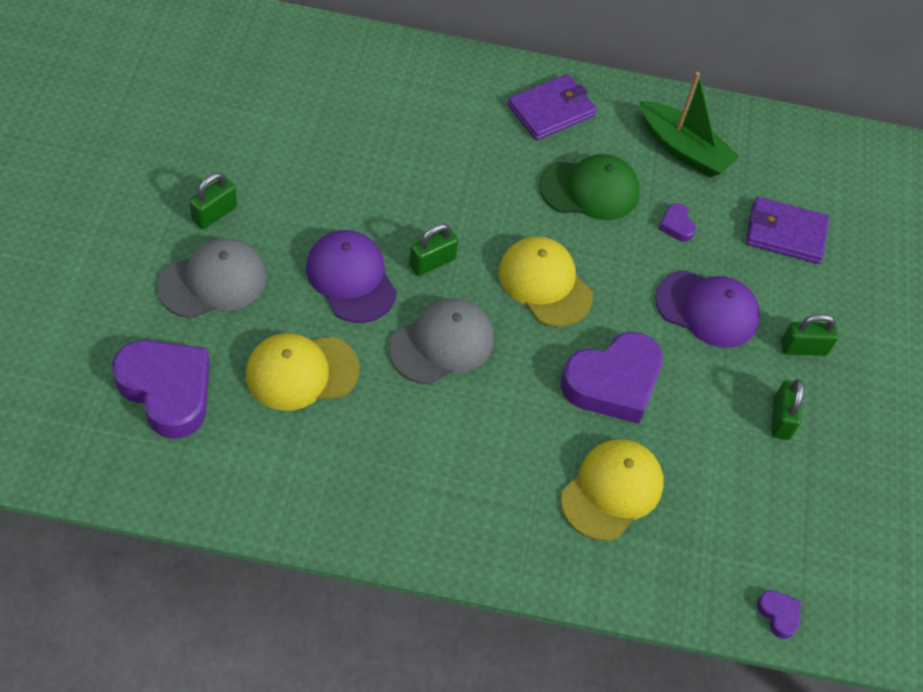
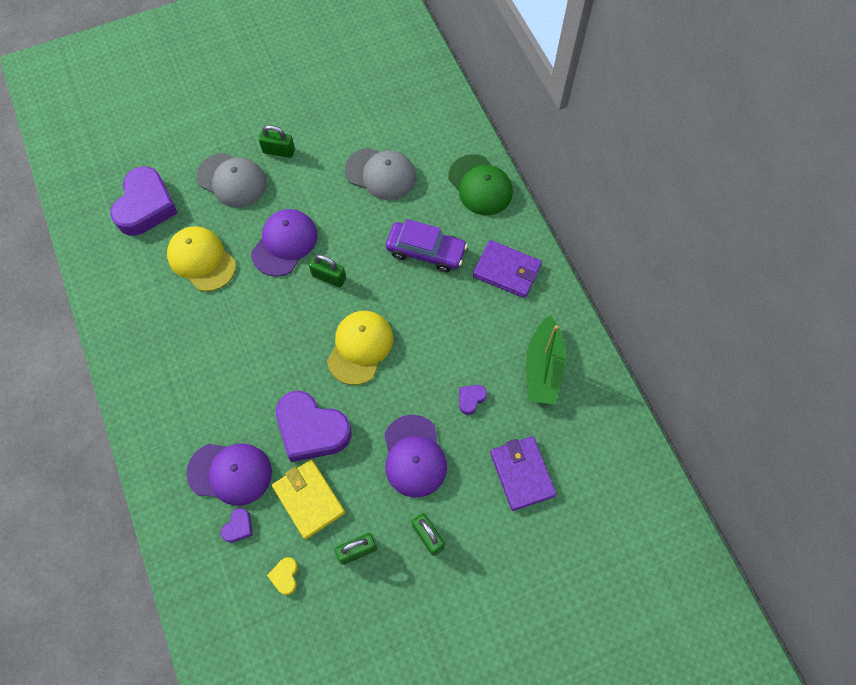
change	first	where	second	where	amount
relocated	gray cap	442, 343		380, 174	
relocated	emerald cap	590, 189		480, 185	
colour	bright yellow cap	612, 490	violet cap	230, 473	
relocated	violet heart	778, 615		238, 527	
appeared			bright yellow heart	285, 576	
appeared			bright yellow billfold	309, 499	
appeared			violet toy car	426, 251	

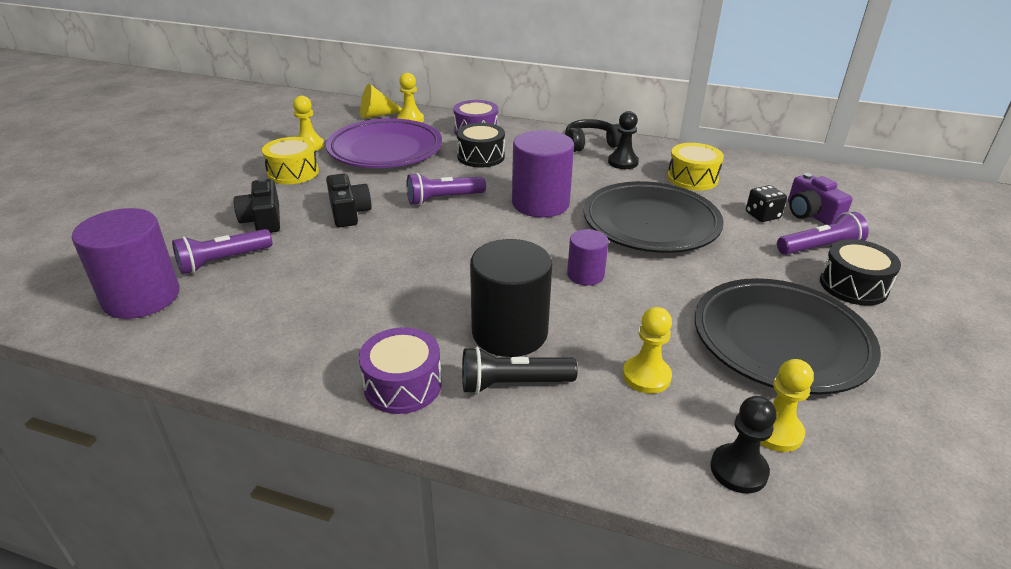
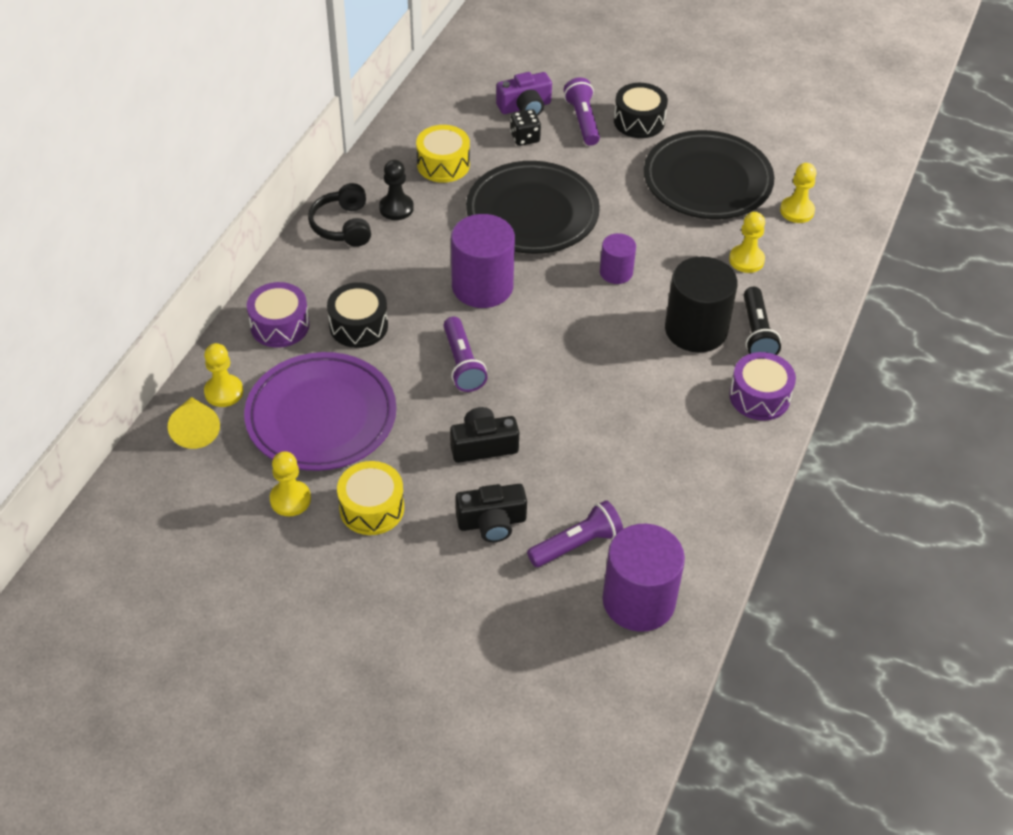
change	first	where	second	where	amount
spun	violet flashlight	223, 261		576, 544	90 degrees counterclockwise
missing	ebony chess pawn	738, 470			

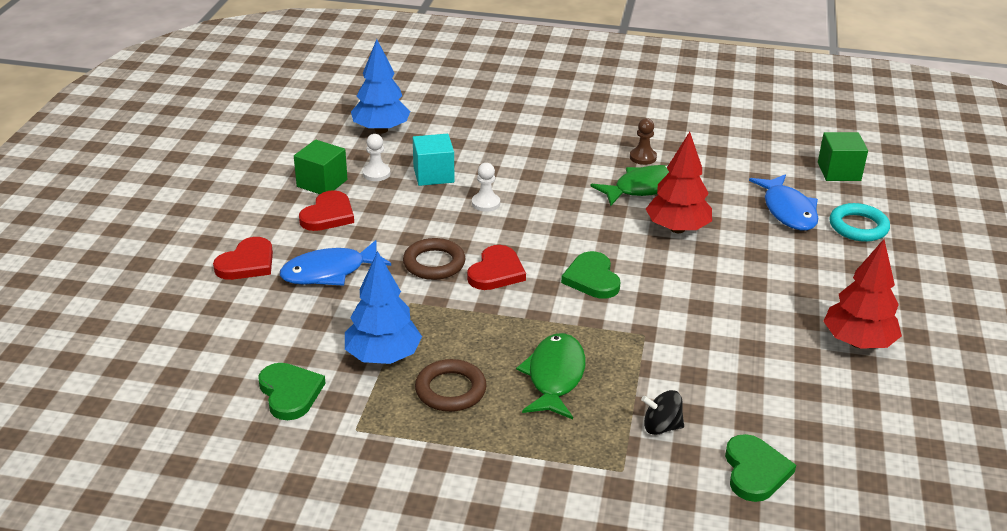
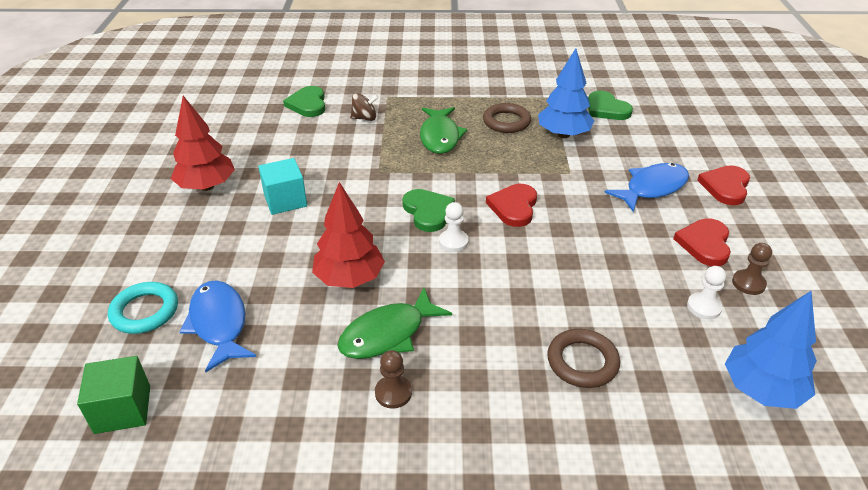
change	first	where	second	where	amount
exchanged	emerald solid cube	322, 183	dark brown chess pawn	748, 283	
relocated	dark brown hoop	434, 263		582, 362	
relocated	turquoise solid cube	433, 175		285, 200	
relocated	snow-white chess pawn	485, 203		453, 242	
colour	ebony spinning top	661, 427	dark brown spinning top	364, 118	

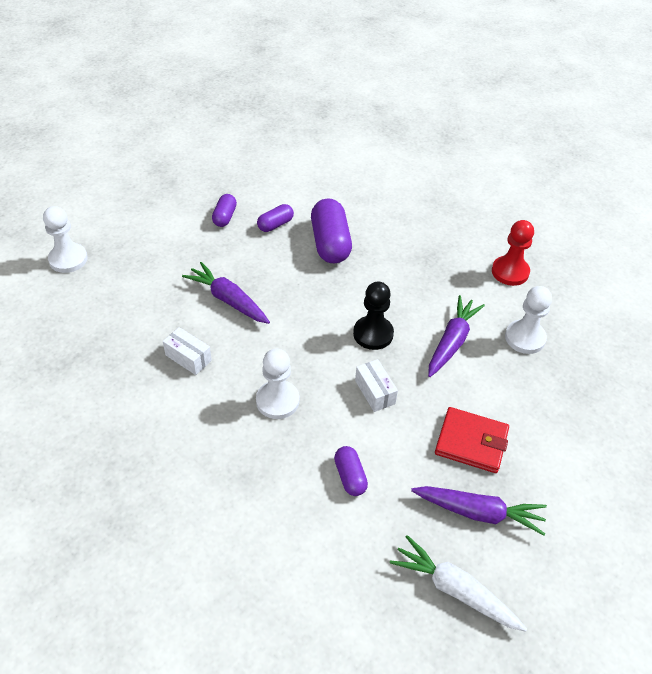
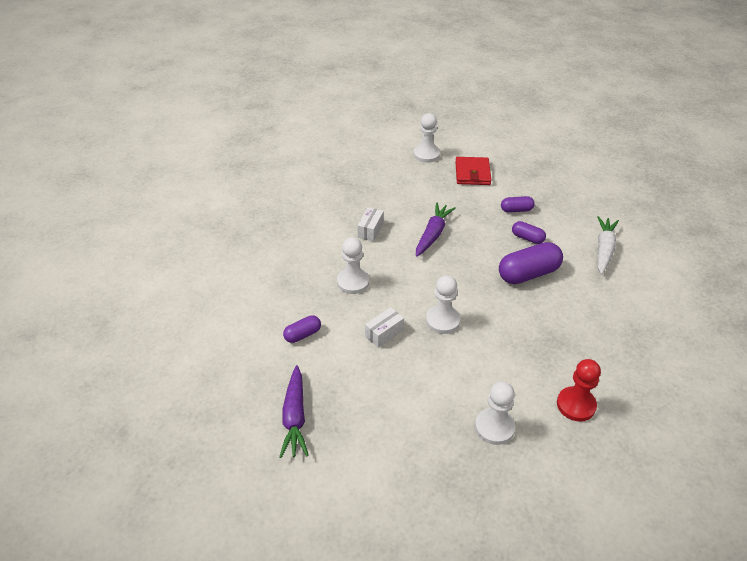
change	first	where	second	where	amount
colour	ebony chess pawn	373, 334	snow-white chess pawn	442, 320	
relocated	snow-white root vegetable	455, 590		604, 249	
missing	violet root vegetable	452, 342			
relocated	crimson billfold	471, 442		472, 173	

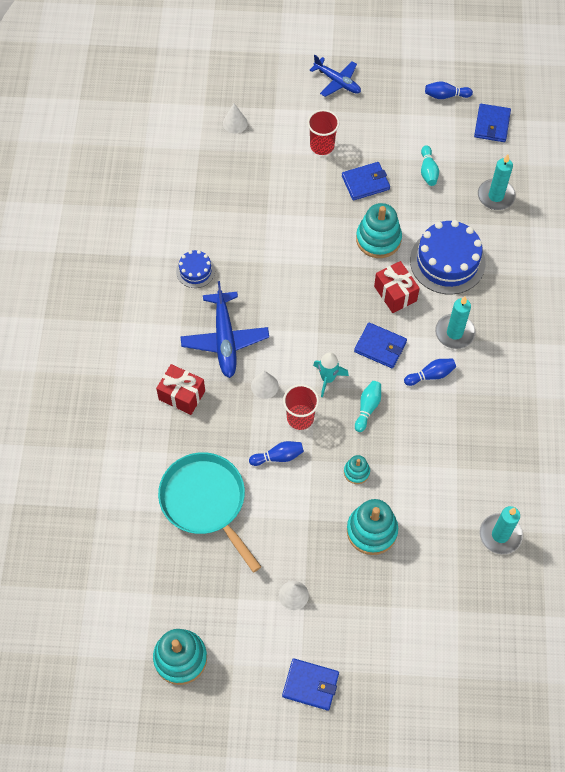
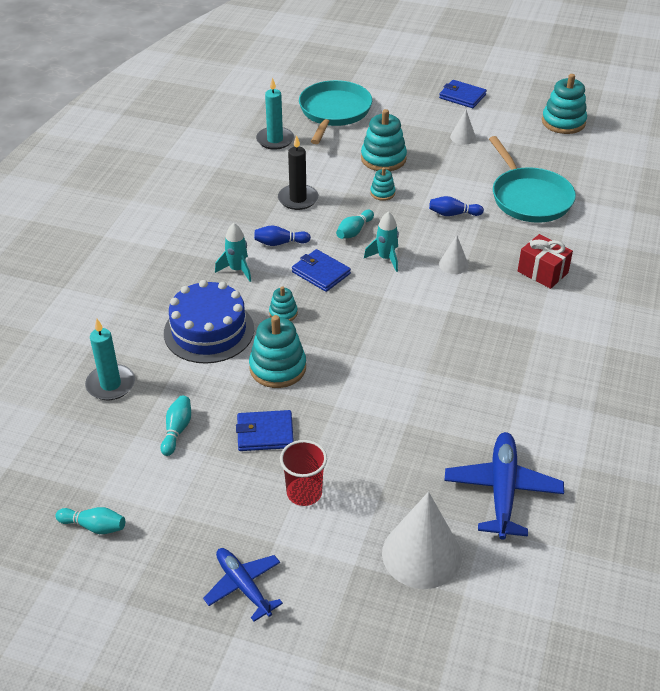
change	first	where	second	where	amount
missing	cobalt layer cake	195, 271			
relocated	cobalt toy plane	224, 339		502, 491	
size	snow-white cone shape	235, 123		421, 554	x2.07
missing	crimson tumbler	300, 418			
exchanged	crimson gift	395, 293	turquoise stacking toy	283, 313	
colour	cobalt skittle	445, 96	turquoise skittle	94, 526	
exchanged	turquoise candle	454, 333	turquoise spaceship	237, 270	
missing	cobalt billfold	492, 125			
appeared			ebony candle	298, 199	
appeared			turquoise pan	334, 112	

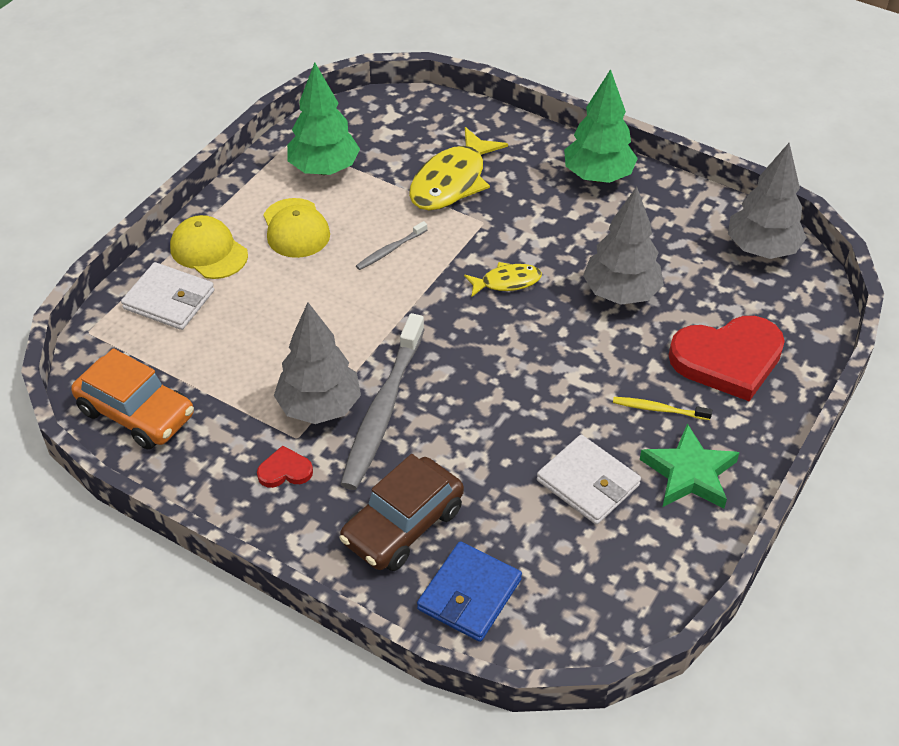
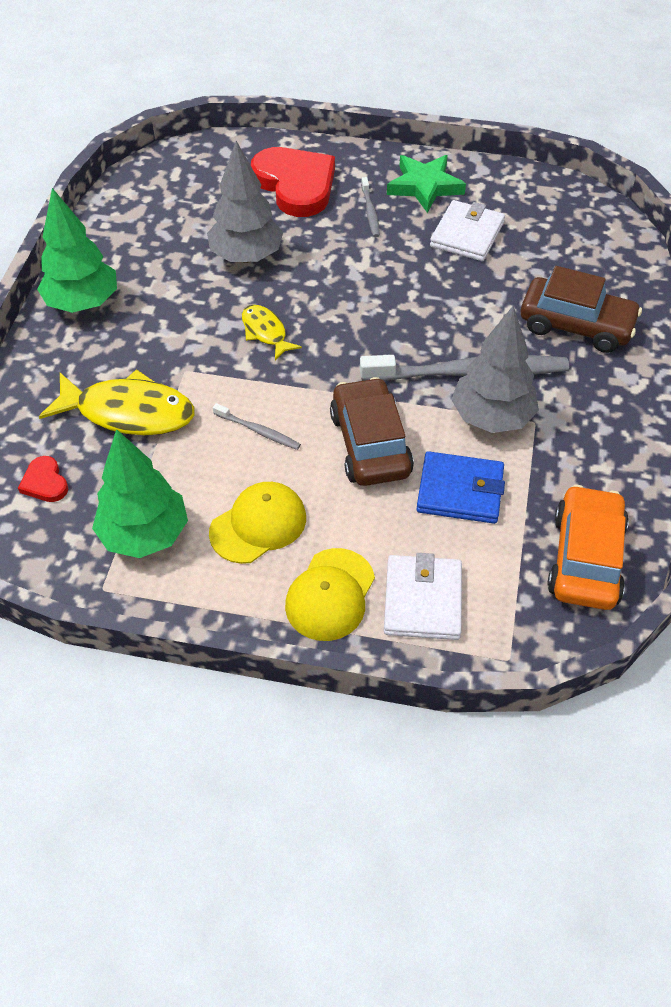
change	first	where	second	where	amount
relocated	crimson heart	285, 470		45, 482	
relocated	cobalt billfold	469, 594		460, 491	
colour	bright yellow toothbrush	658, 409	gray toothbrush	370, 212	
missing	gray toy tree	761, 249			
appeared			dark brown toy car	370, 444	

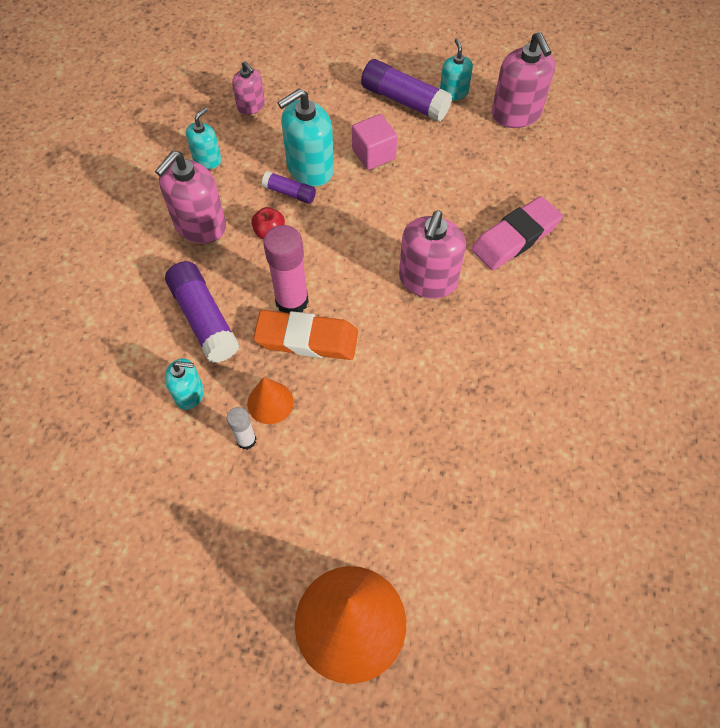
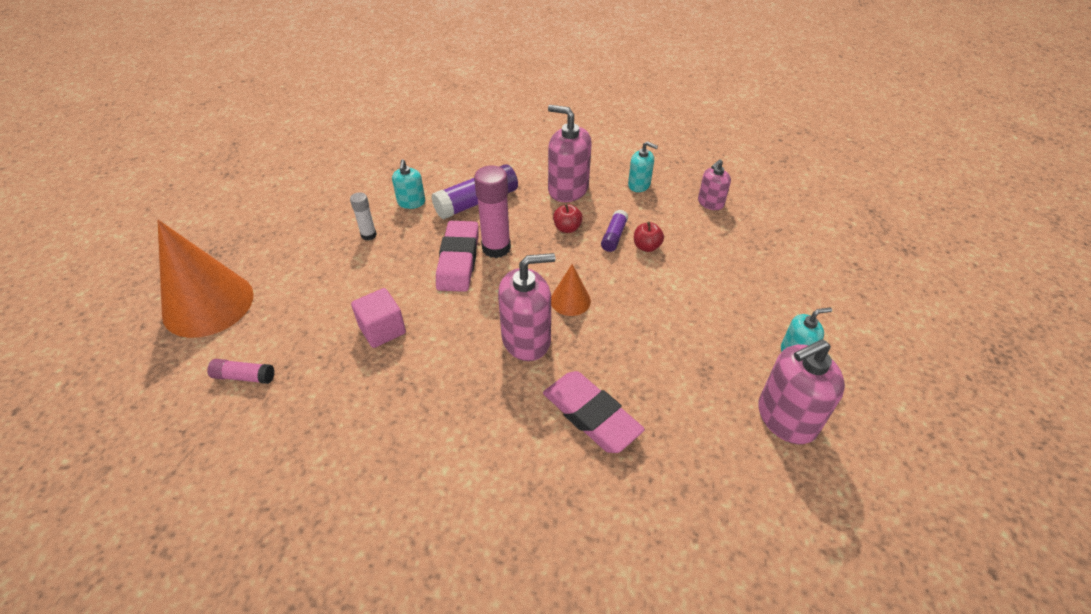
change	first	where	second	where	amount
relocated	orange-coloured cone shape	270, 402		570, 300	
colour	orange-coloured gum eraser	307, 339	pink gum eraser	458, 260	
exchanged	turquoise pump bottle	310, 168	crimson toy apple	646, 247	
relocated	pink solid cube	373, 154		382, 330	
missing	violet glue	404, 101			
spun	pink pump bottle	428, 280		526, 339	150 degrees clockwise
appeared			pink glue	244, 377	

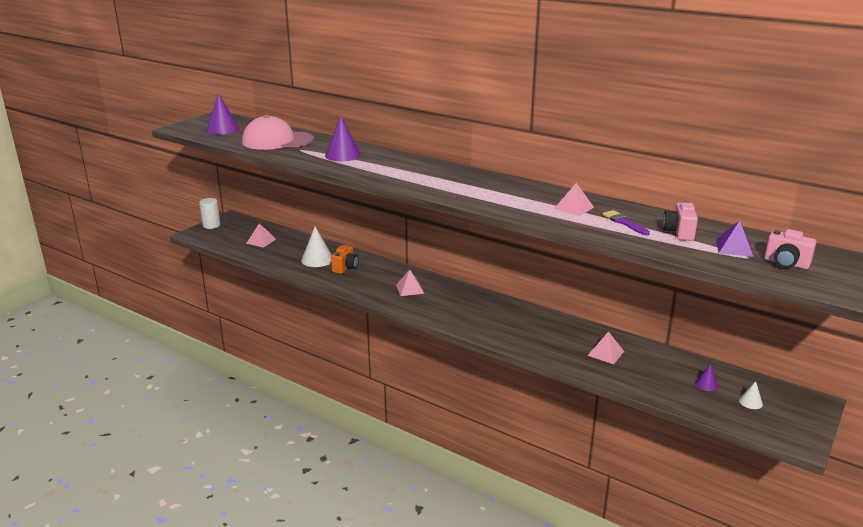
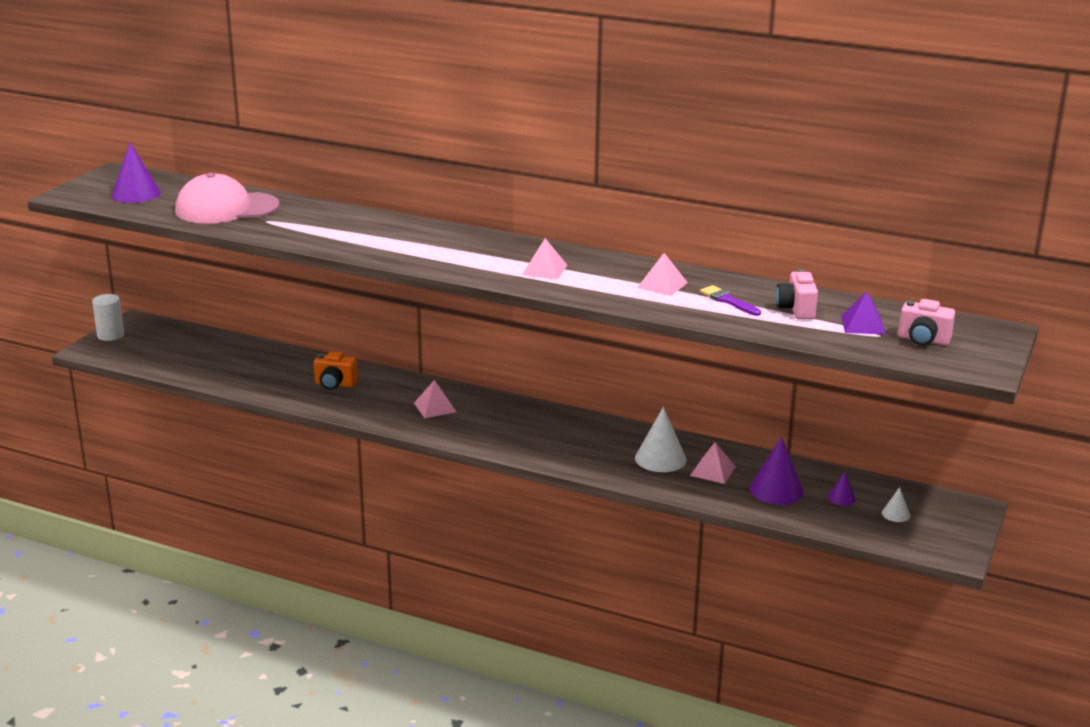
change	first	where	second	where	amount
relocated	pink solid pyramid	261, 241		544, 270	
relocated	snow-white cone shape	317, 259		660, 458	
relocated	violet cone shape	342, 155		776, 490	
spun	orange-coloured compact camera	345, 268		335, 384	90 degrees clockwise

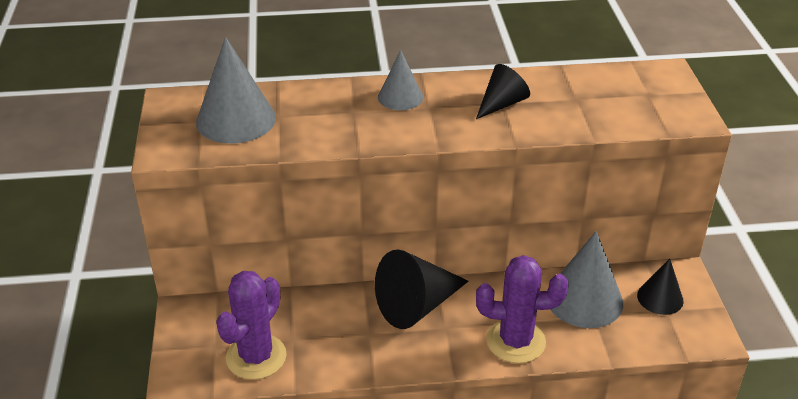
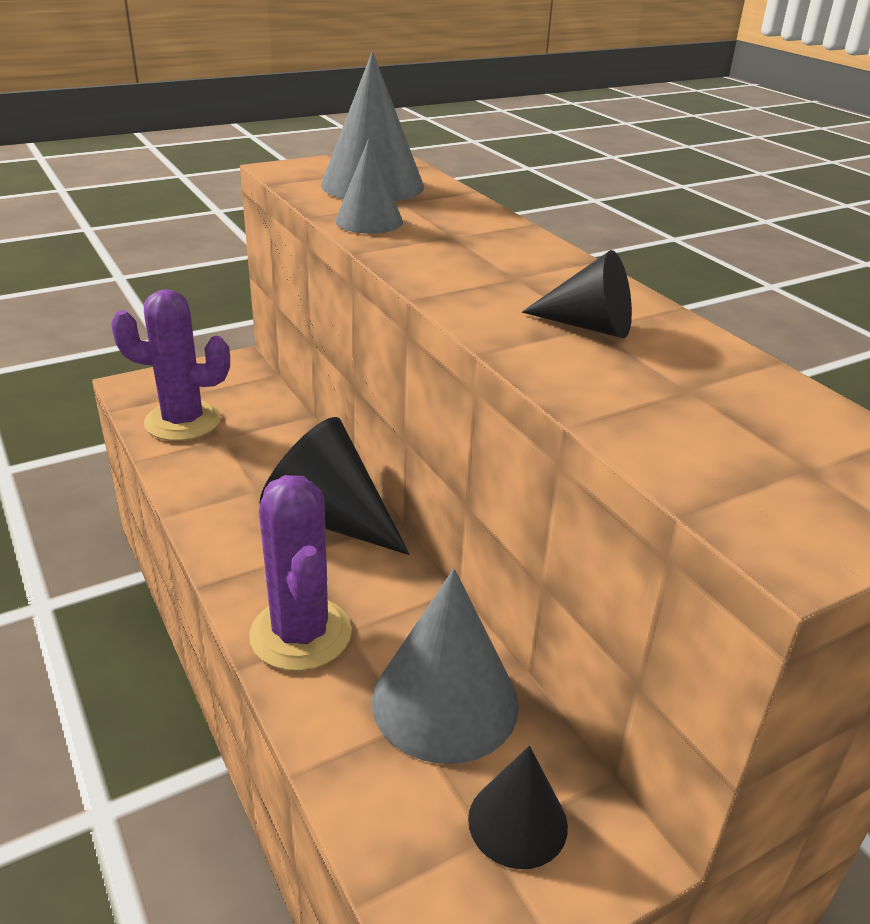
change	first	where	second	where	amount
relocated	gray cone shape	400, 97		369, 221	

